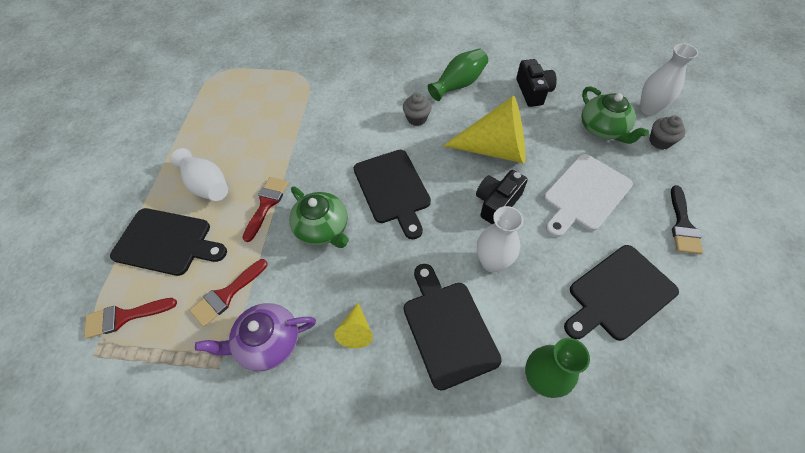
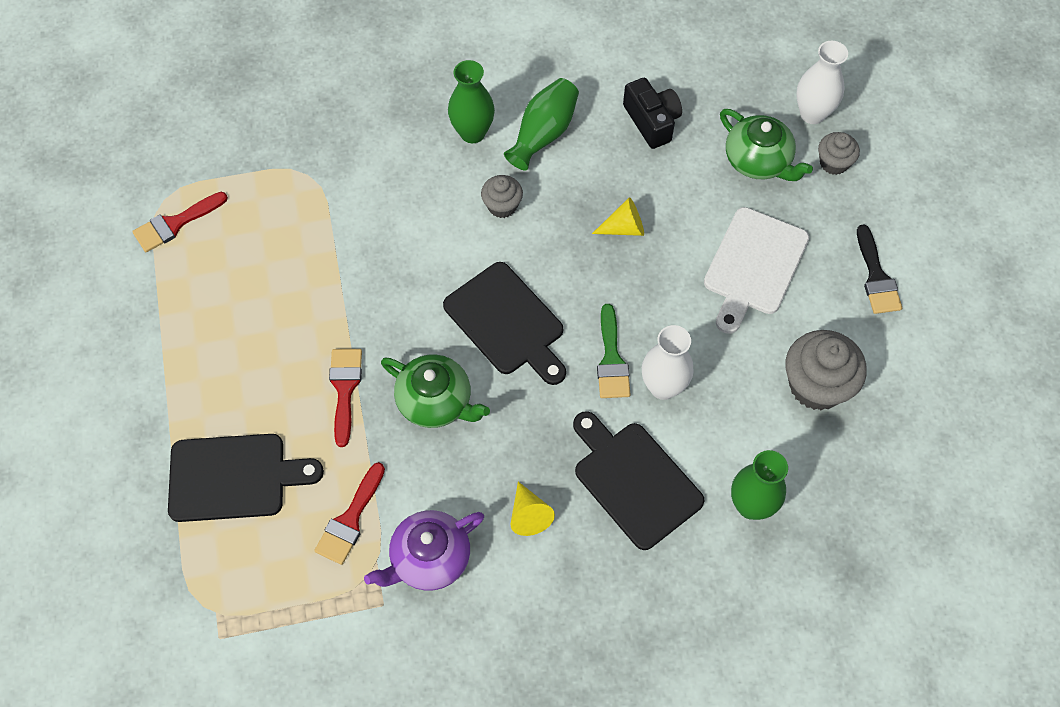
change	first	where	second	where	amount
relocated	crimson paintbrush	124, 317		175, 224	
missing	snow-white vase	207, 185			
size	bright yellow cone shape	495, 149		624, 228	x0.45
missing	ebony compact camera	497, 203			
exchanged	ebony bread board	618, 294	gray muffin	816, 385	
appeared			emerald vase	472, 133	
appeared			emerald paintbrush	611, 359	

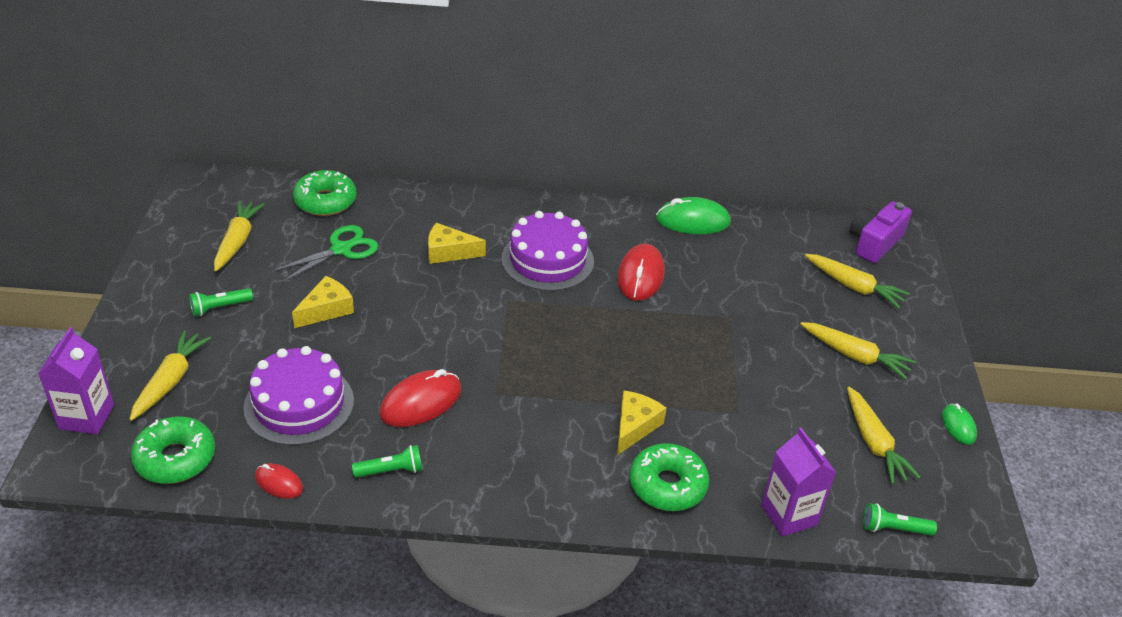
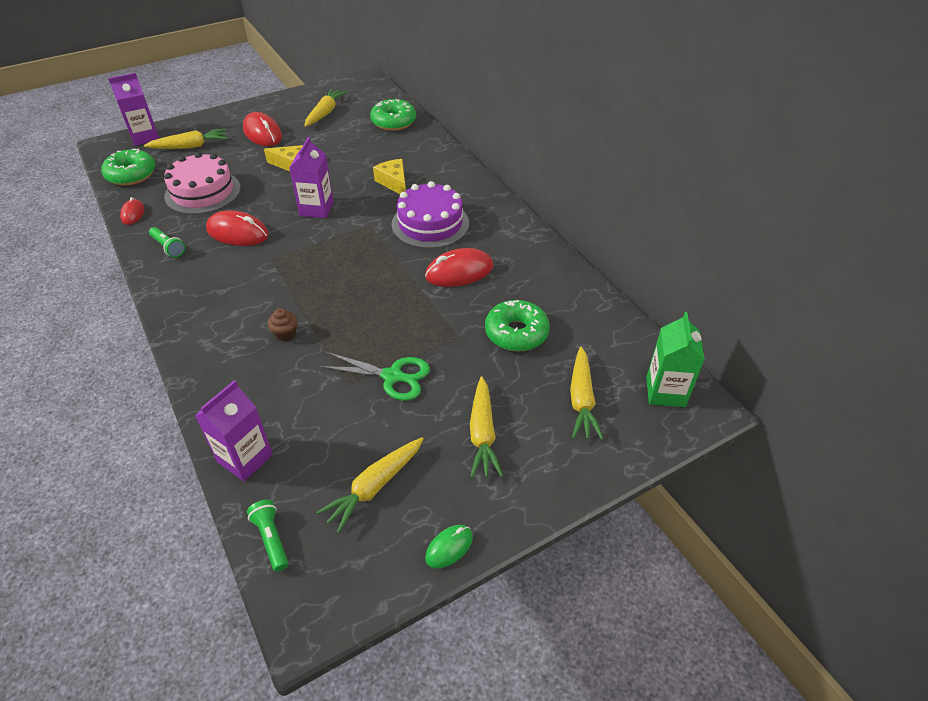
change	first	where	second	where	amount
exchanged	emerald flashlight	220, 308	crimson mouse	262, 133	
spun	bright yellow root vegetable	237, 241		325, 113	45 degrees counterclockwise
colour	violet layer cake	299, 404	pink layer cake	203, 192	
relocated	emerald scissors	341, 249		392, 376	
exchanged	bright yellow cheese wedge	635, 426	dark brown muffin	285, 334	
relocated	emerald doughnut	667, 485		516, 333	
missing	emerald mouse	693, 221			
exchanged	violet compact camera	874, 242	emerald juice carton	665, 392	
appeared			violet juice carton	316, 209	

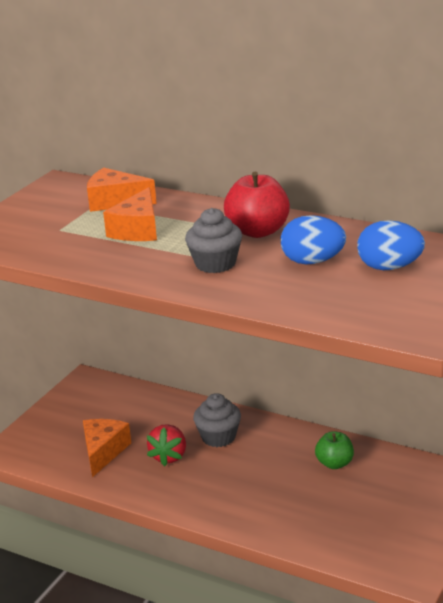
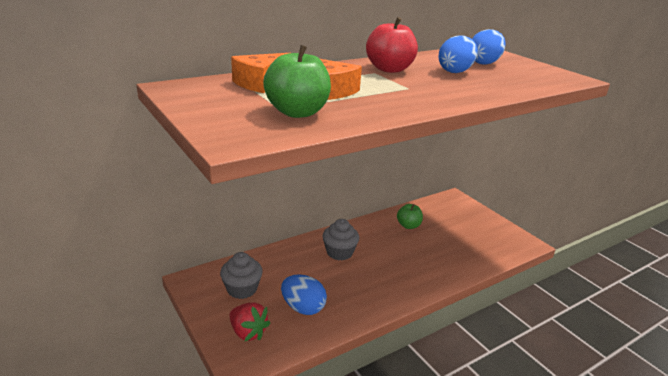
change	first	where	second	where	amount
exchanged	orange-coloured cheese wedge	103, 452	cobalt egg shape	303, 308	
relocated	crimson berry	169, 456		248, 332	
relocated	gray muffin	215, 264		242, 289	
appeared			emerald toy apple	297, 112	

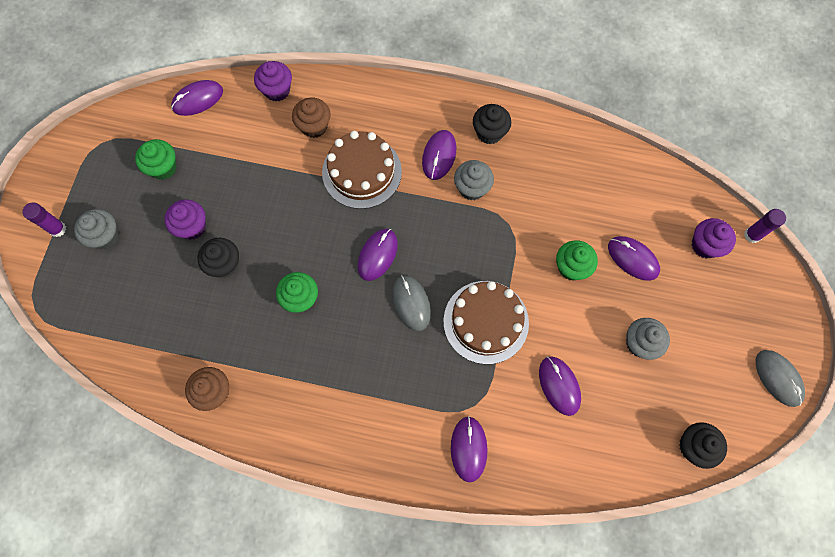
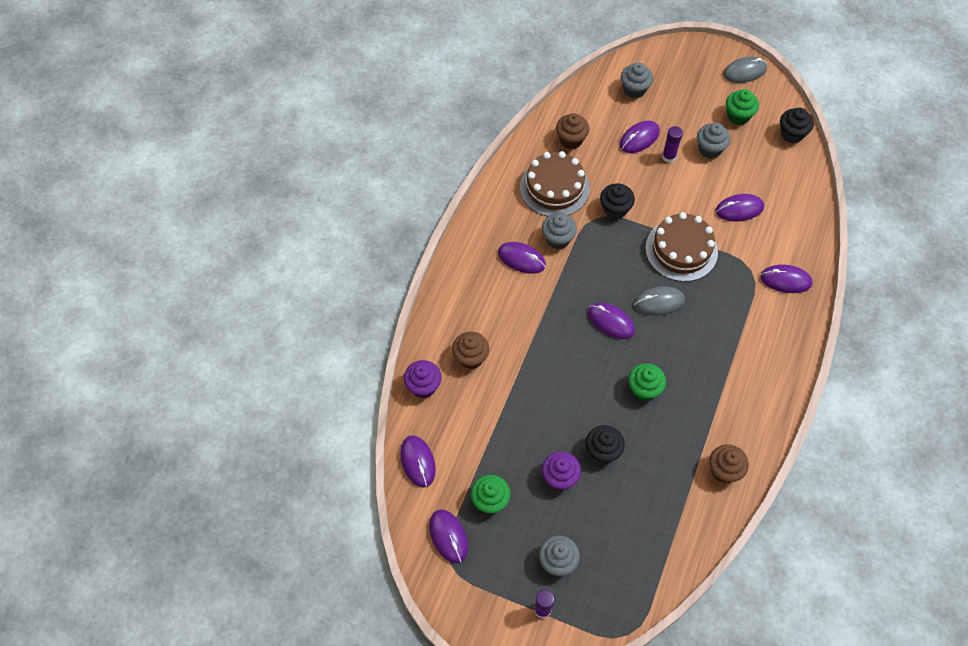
change	first	where	second	where	amount
relocated	dark brown layer cake	362, 172		554, 187	
relocated	ebony muffin	489, 132		615, 209	
relocated	emerald muffin	571, 267		738, 116	
colour	violet muffin	705, 245	gray muffin	634, 89	
relocated	violet glue	752, 235		668, 157	
appeared			violet mouse	448, 536	
appeared			dark brown muffin	571, 140	

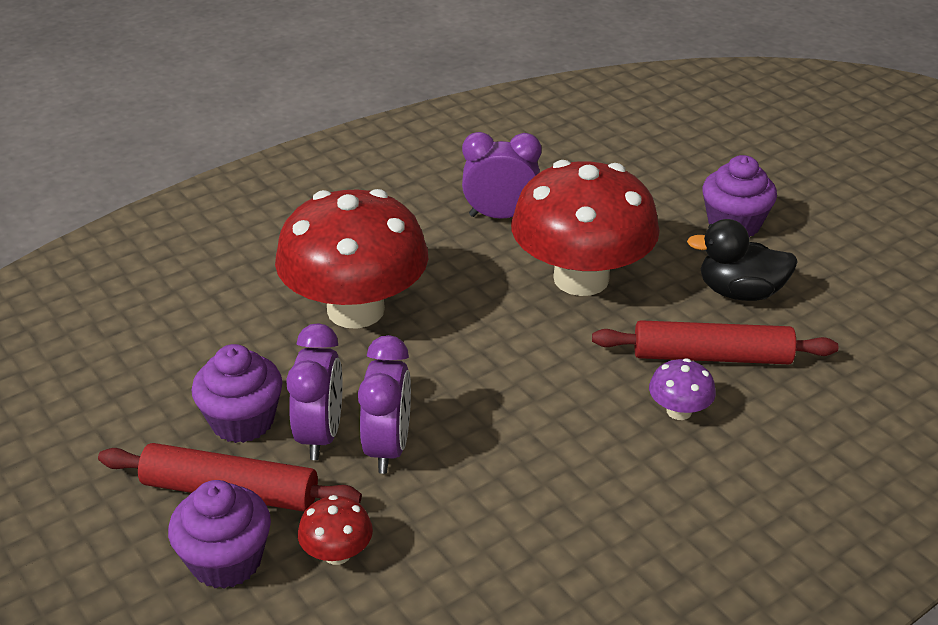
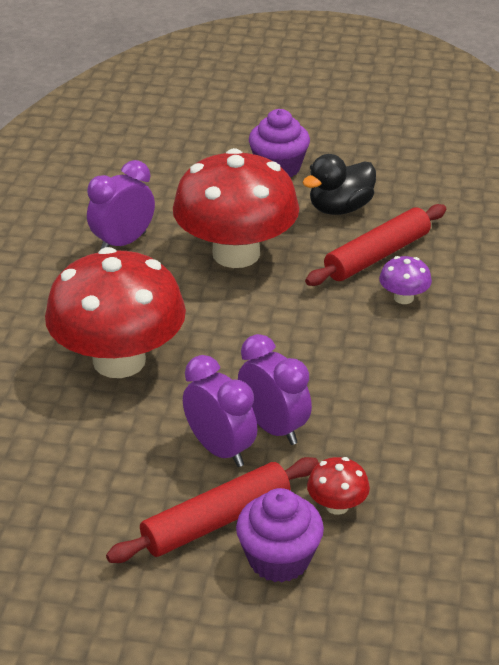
change	first	where	second	where	amount
missing	violet muffin	242, 421			

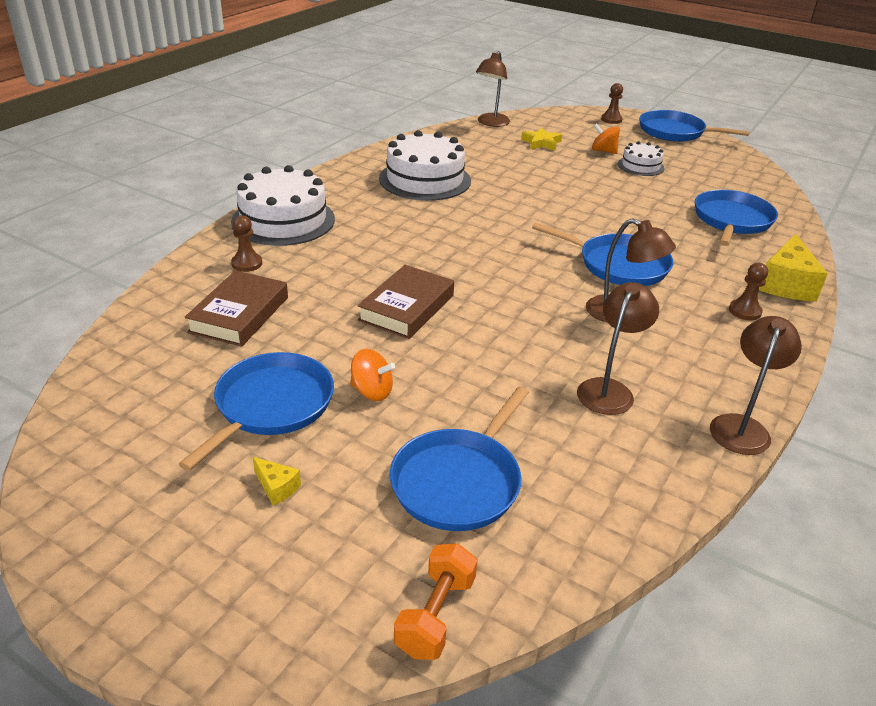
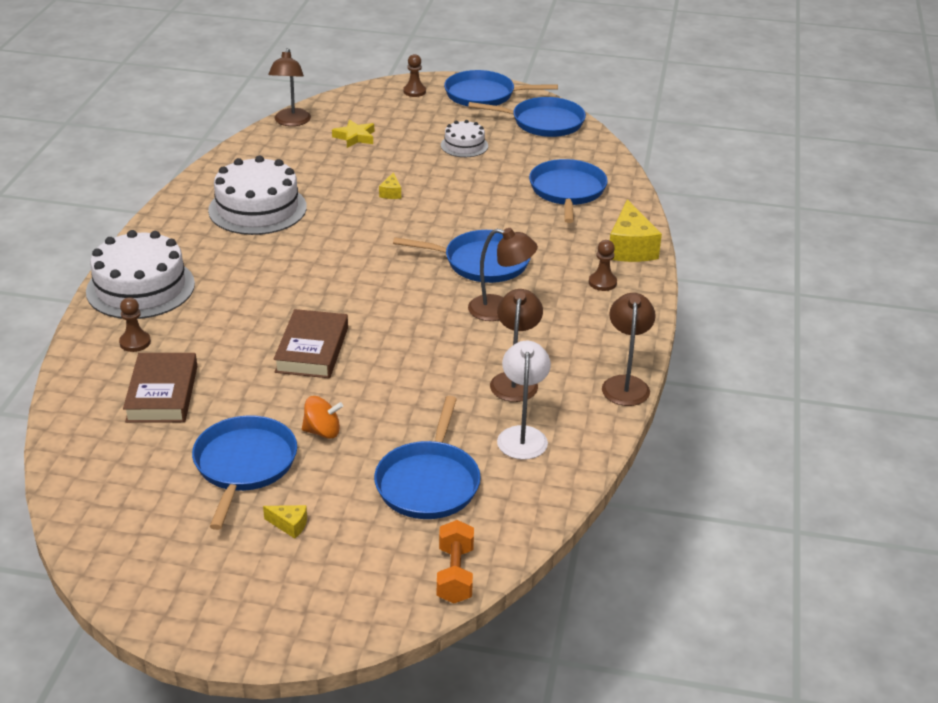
change	first	where	second	where	amount
missing	orange-coloured spinning top	603, 151			
appeared			bright yellow cheese wedge	391, 193	
appeared			cobalt pan	543, 122	
appeared			snow-white desk lamp	522, 435	

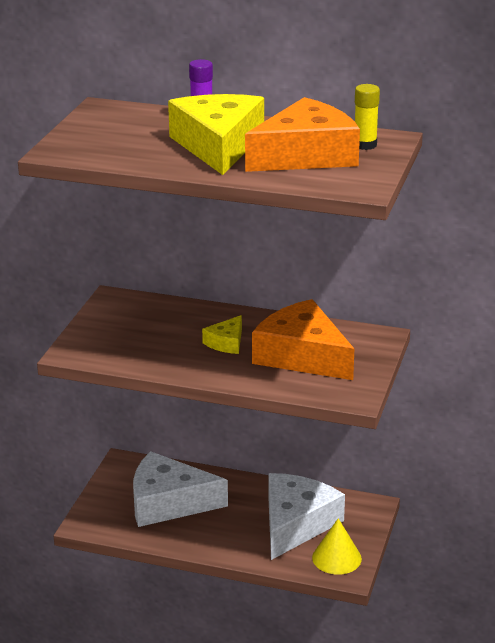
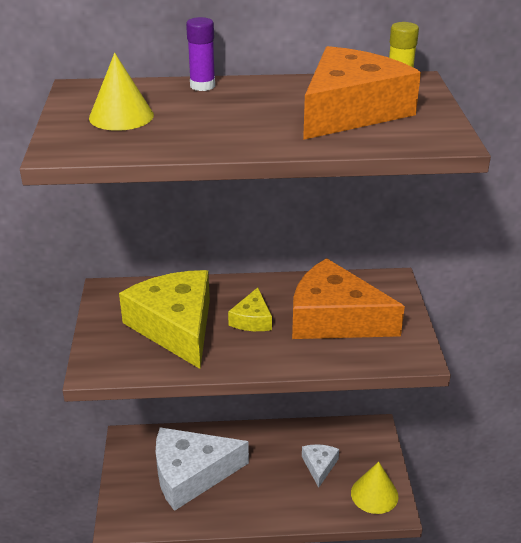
change	first	where	second	where	amount
relocated	bright yellow cheese wedge	218, 146		176, 326	
size	snow-white cheese wedge	296, 524		319, 466	x0.47
appeared			bright yellow cone shape	121, 116	

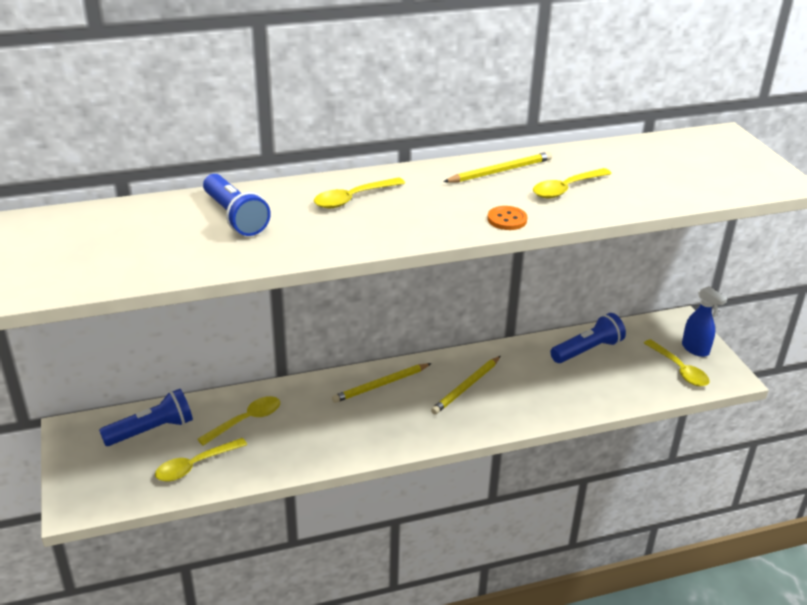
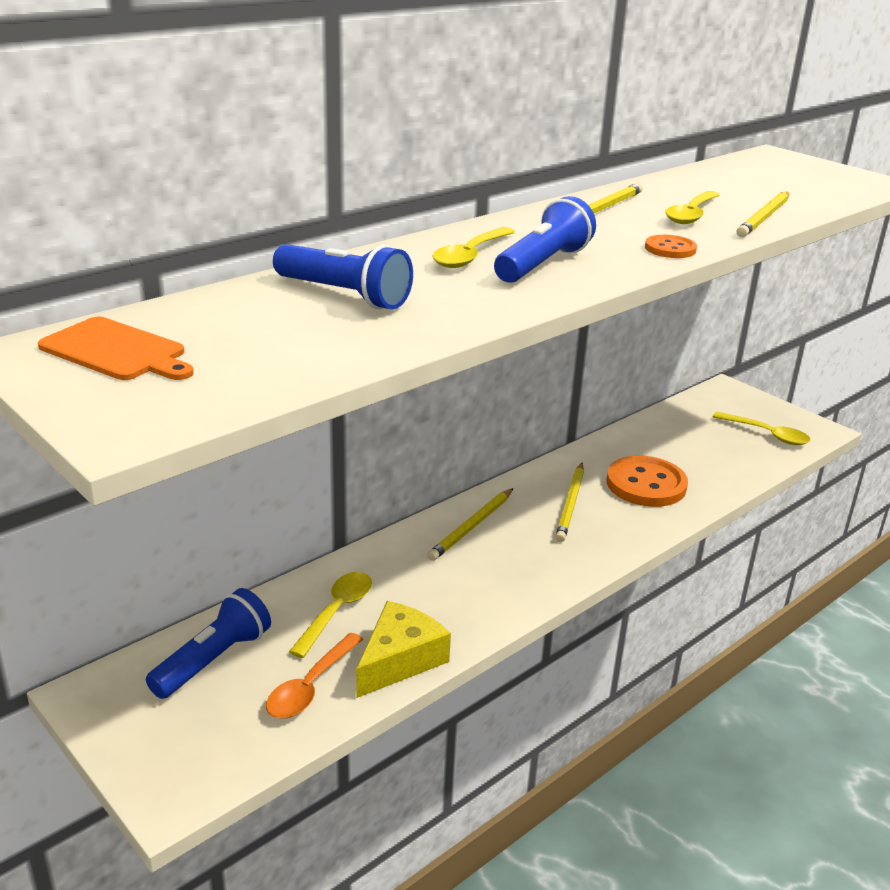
change	first	where	second	where	amount
colour	bright yellow tablespoon	195, 465	orange-coloured tablespoon	311, 686	
relocated	cobalt flashlight	587, 350		542, 264	
missing	cobalt spray cleaner	695, 349			
appeared			orange-coloured bread board	116, 351	
appeared			bright yellow cheese wedge	399, 660	
appeared			orange-coloured sewing button	646, 484	
appeared			bright yellow lead pencil	764, 217	

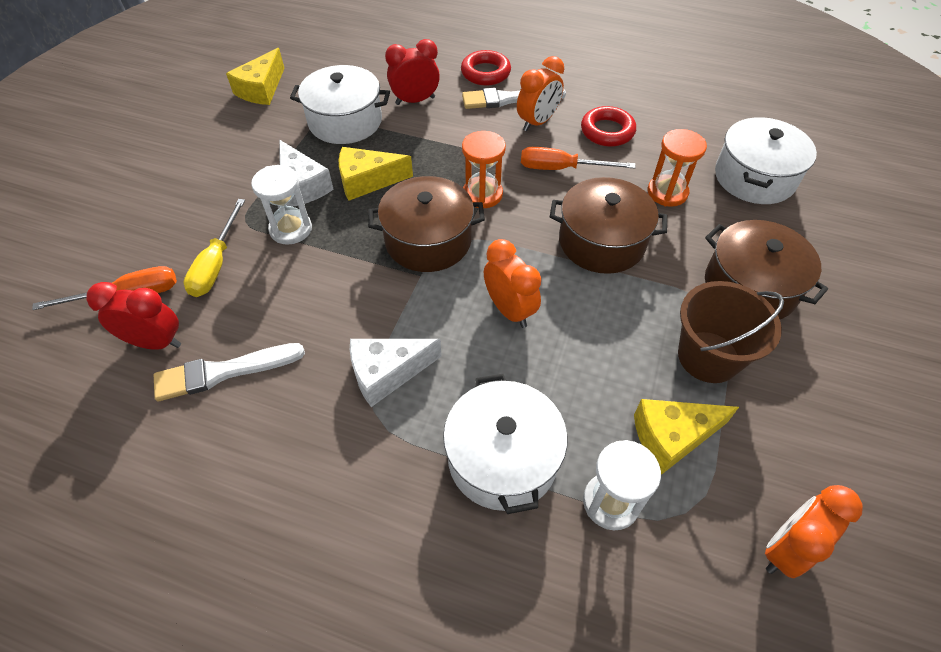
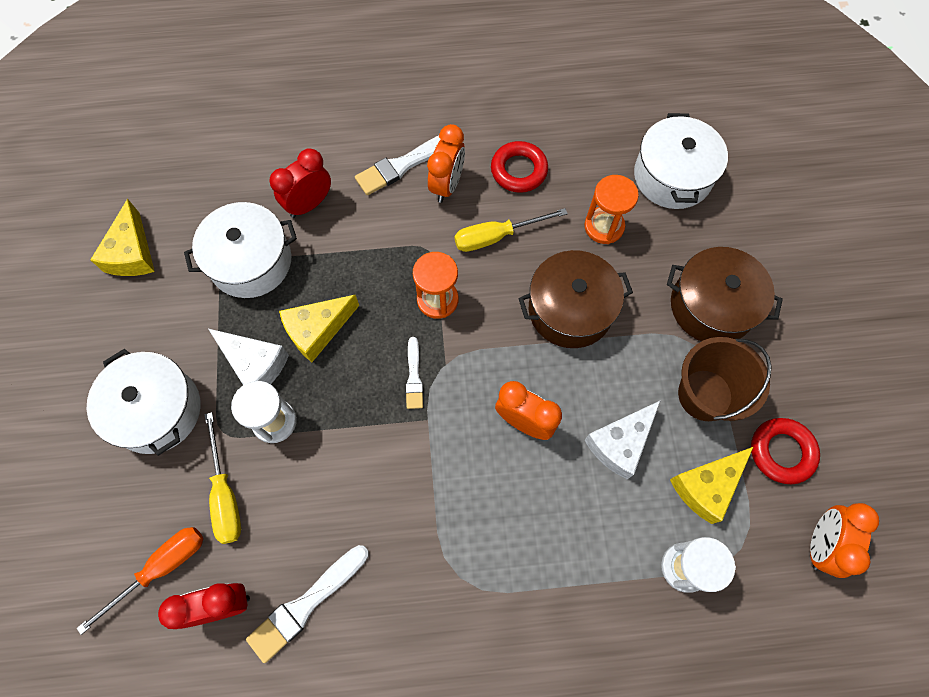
change	first	where	second	where	amount
relocated	snow-white cheese wedge	387, 373		620, 443	
exchanged	dark brown cooking pot	428, 240	snow-white paintbrush	414, 376	
relocated	snow-white cooking pot	502, 458		157, 410	
relocated	crimson hoop	485, 73		781, 452	
colour	orange-coloured screwdriver	561, 168	bright yellow screwdriver	496, 236	

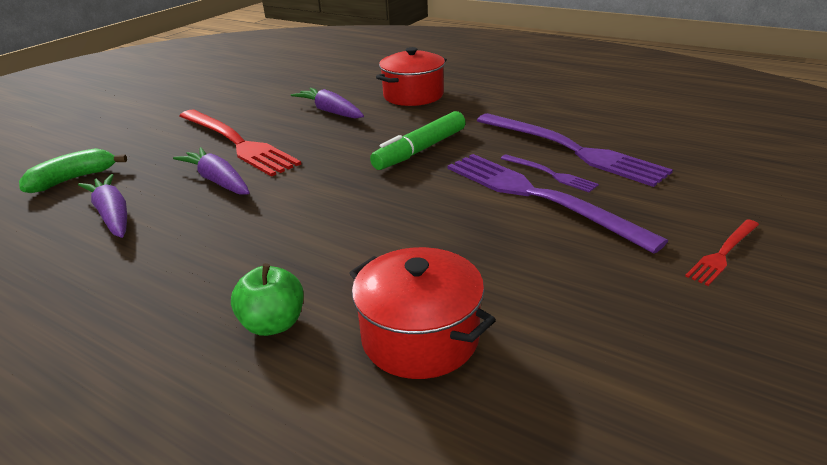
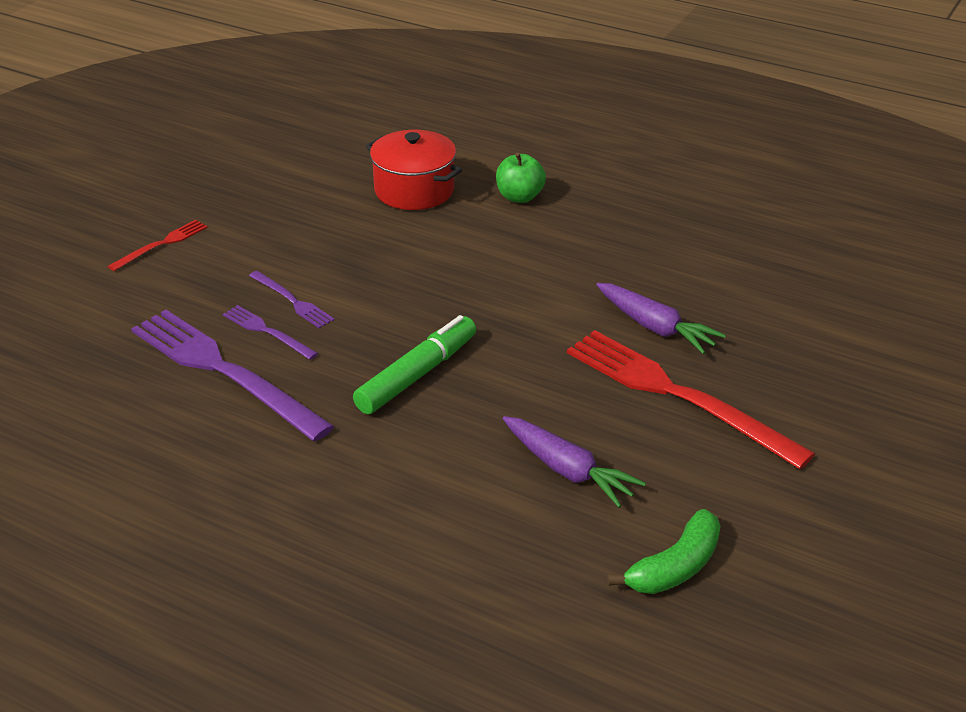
change	first	where	second	where	amount
relocated	emerald banana fruit	73, 179		675, 567	
missing	violet root vegetable	113, 215			
missing	crimson cooking pot	413, 95			
size	violet table fork	538, 197		292, 301	x0.47

